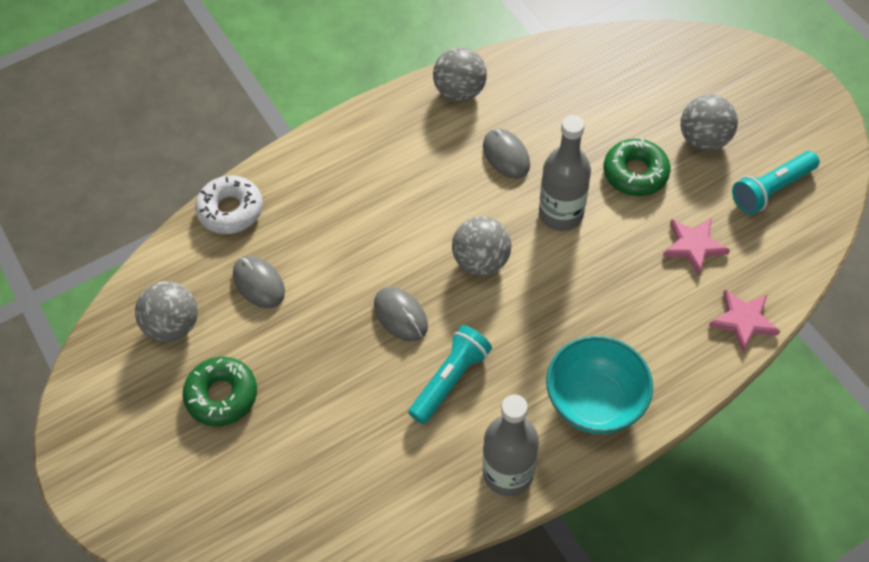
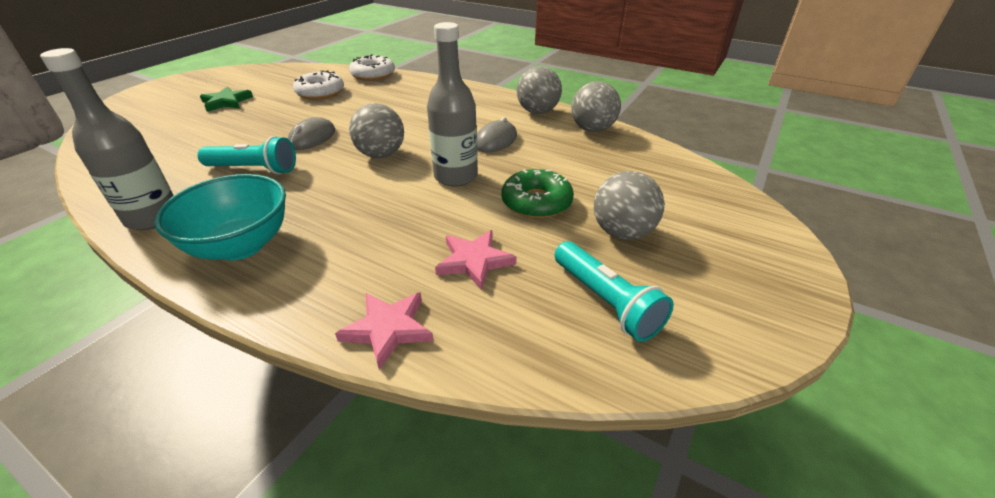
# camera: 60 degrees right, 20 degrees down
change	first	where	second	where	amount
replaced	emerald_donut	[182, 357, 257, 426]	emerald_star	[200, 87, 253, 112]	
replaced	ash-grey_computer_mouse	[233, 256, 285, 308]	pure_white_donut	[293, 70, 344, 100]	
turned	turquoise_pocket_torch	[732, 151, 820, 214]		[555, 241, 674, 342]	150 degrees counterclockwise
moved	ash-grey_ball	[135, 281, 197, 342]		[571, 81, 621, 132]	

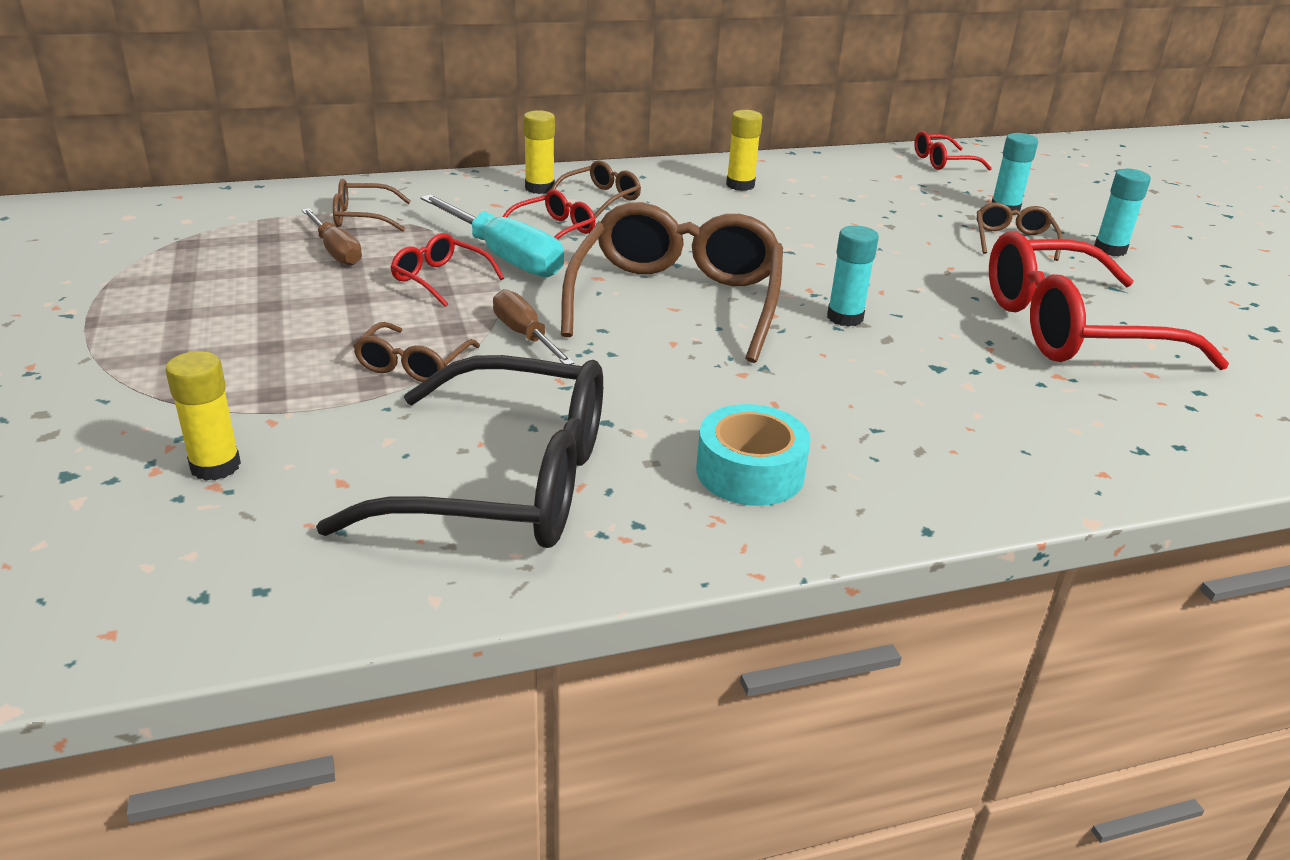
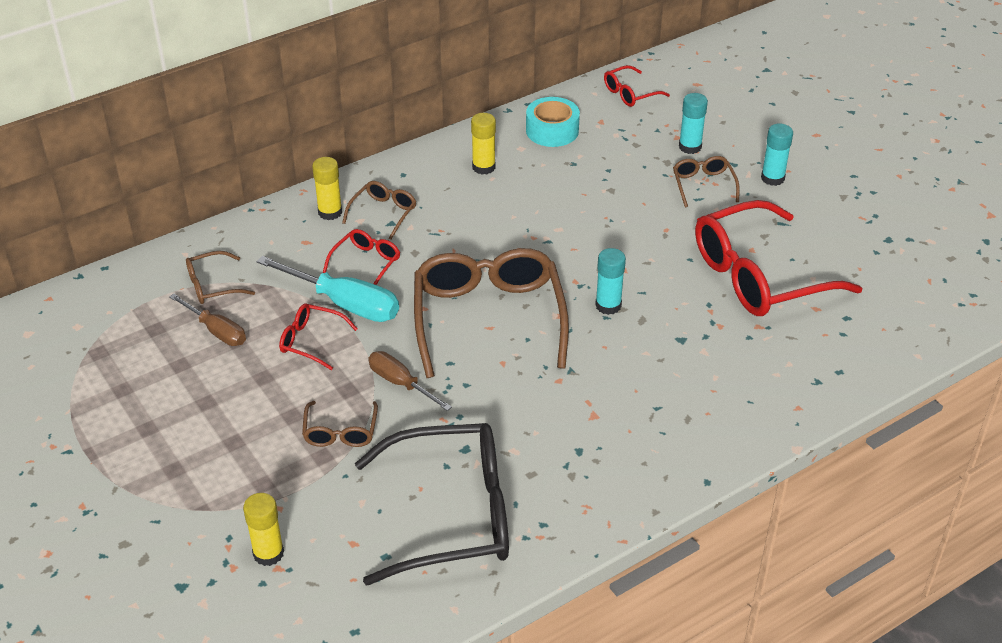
# camera: 15 degrees left, 10 degrees up
change	first	where	second	where	amount
moved	turquoise_sticky_tape	[696, 404, 811, 506]		[526, 97, 580, 147]	

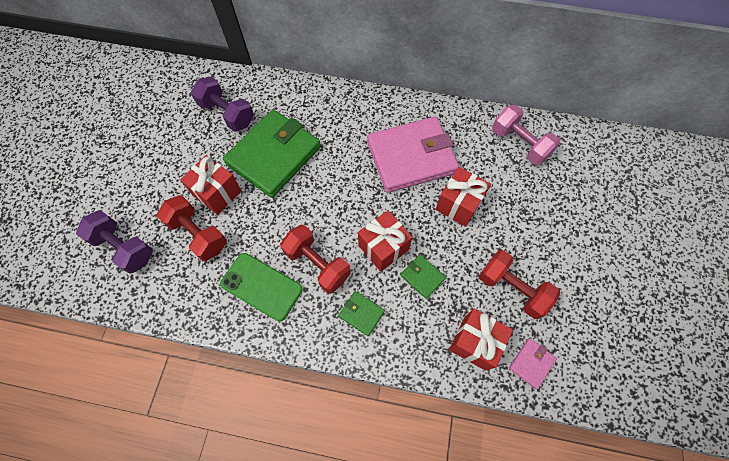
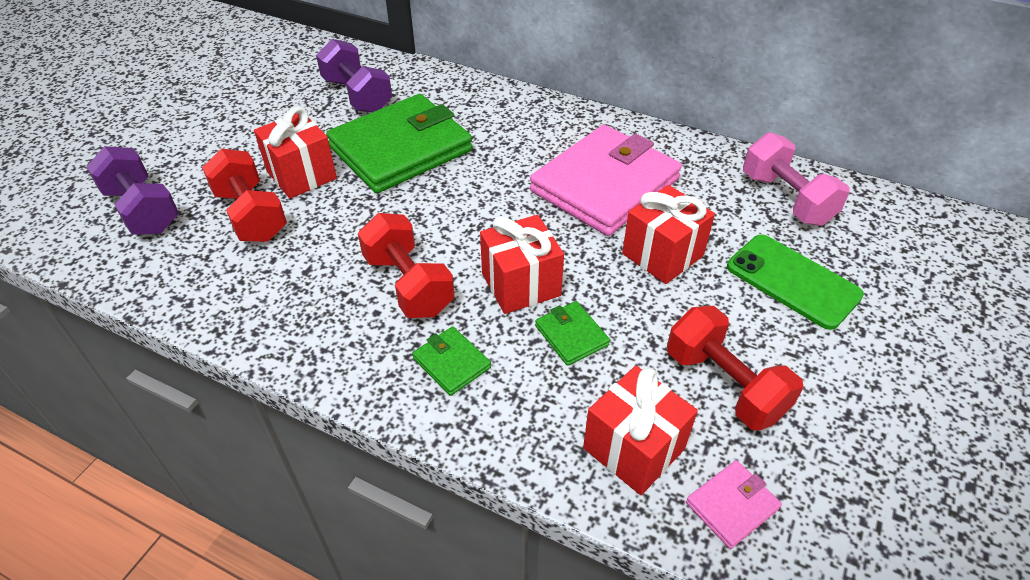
# camera: 15 degrees right, 20 degrees down
change	first	where	second	where	amount
turned	rosy_card_wallet	[367, 117, 459, 193]		[530, 125, 682, 236]	45 degrees counterclockwise
moved	emerald_smartphone	[220, 253, 303, 321]		[727, 234, 864, 330]	

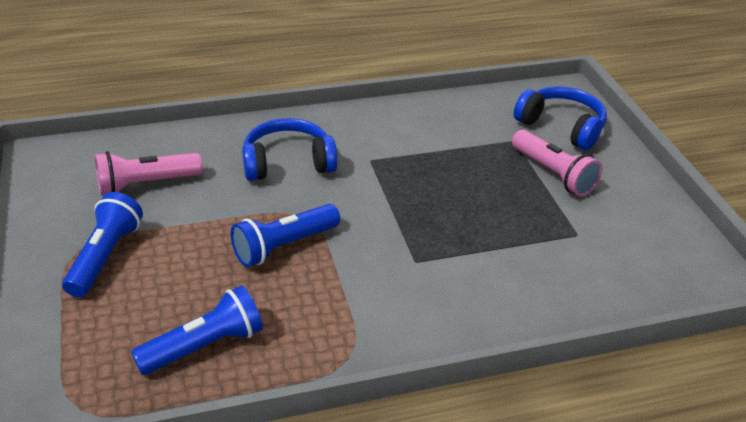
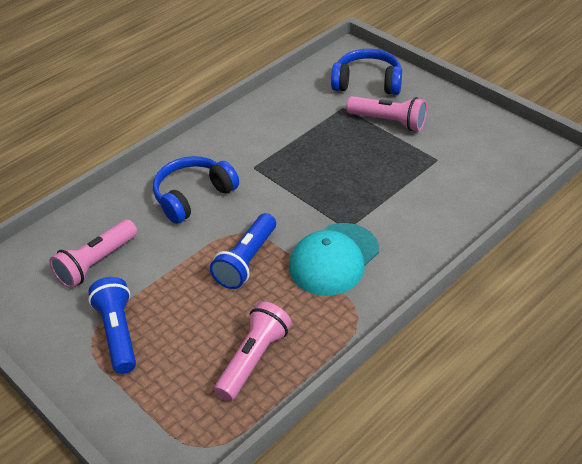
# camera: 25 degrees left, 5 degrees up
change	first	where	second	where	amount
recoloured	cobalt_pocket_torch	[131, 286, 263, 375]	rosy_pocket_torch	[214, 301, 292, 401]	
added			turquoise_baseball_cap	[289, 223, 379, 296]	

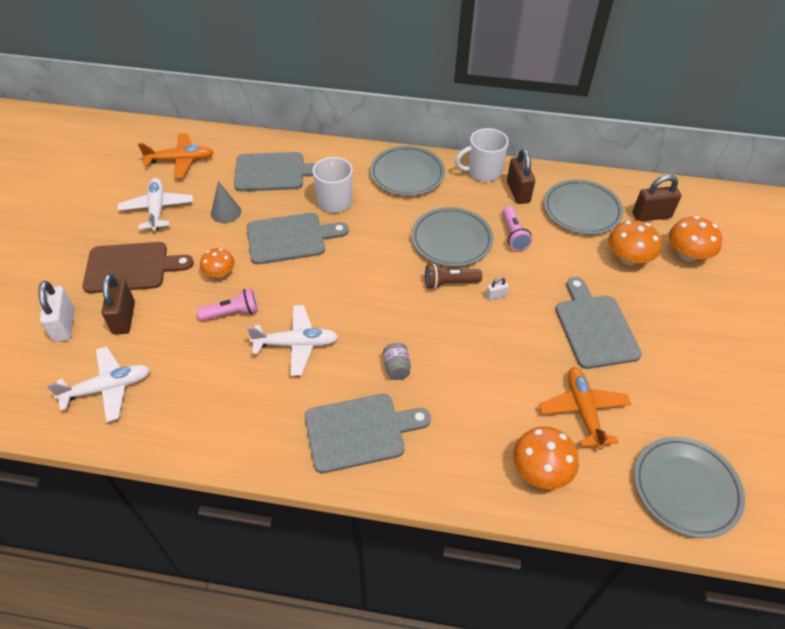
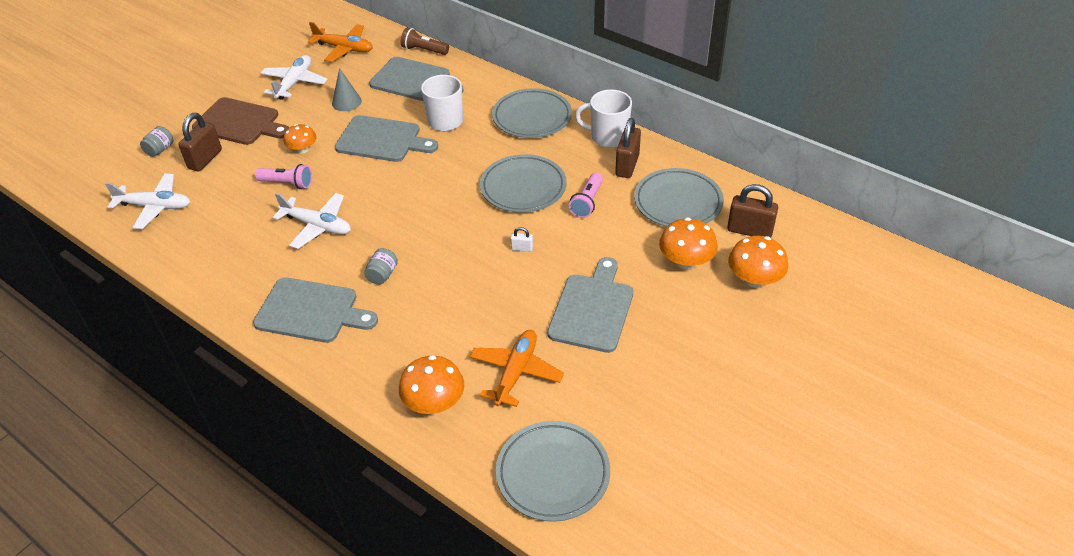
# camera: 30 degrees right, 5 degrees down
change	first	where	second	where	amount
replaced	pure_white_small_lock	[38, 281, 74, 342]	ash-grey_jar	[140, 126, 174, 157]	
moved	brown_pocket_torch	[425, 264, 482, 289]		[401, 28, 449, 55]	

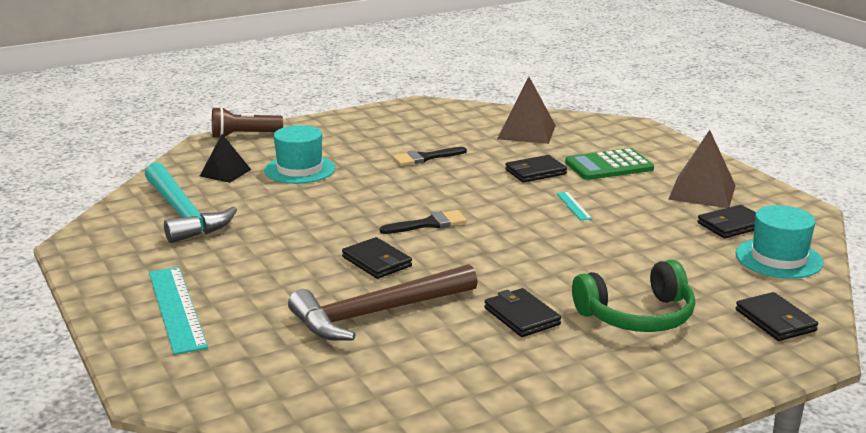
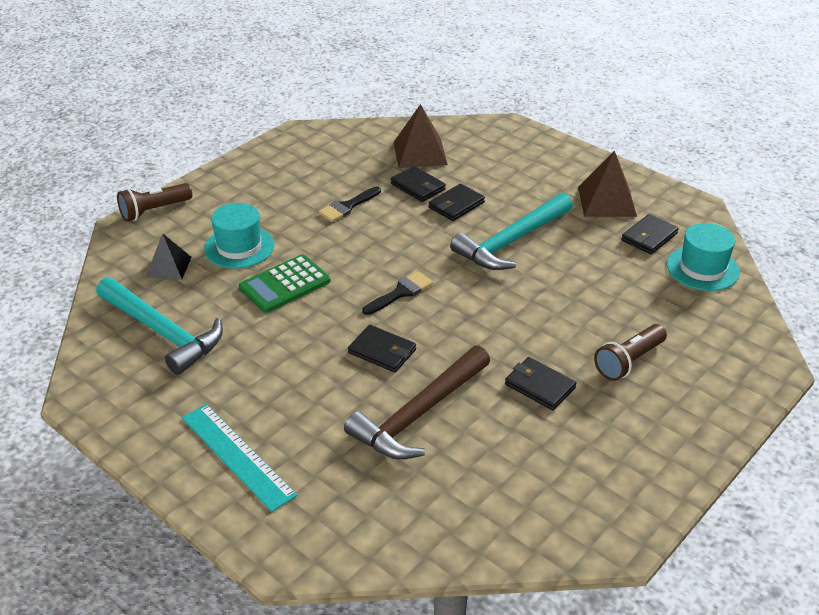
# camera: 20 degrees left, 15 degrees up
change	first	where	second	where	amount
moved	emerald_pocket_calculator	[565, 148, 654, 180]		[239, 254, 331, 313]	
moved	black_card_wallet	[736, 292, 818, 341]		[391, 166, 446, 202]	
replaced	turquoise_straightedge	[556, 192, 592, 220]	turquoise_claw_hammer	[450, 193, 573, 270]	
replaced	emerald_headphones	[572, 260, 695, 332]	brown_pocket_torch	[594, 324, 667, 381]	

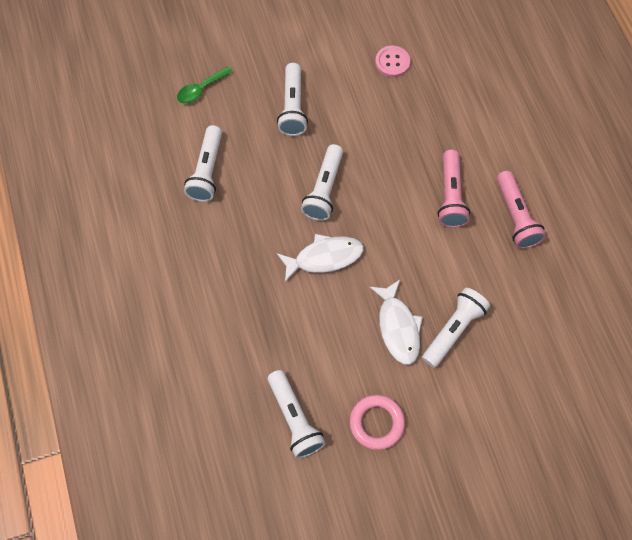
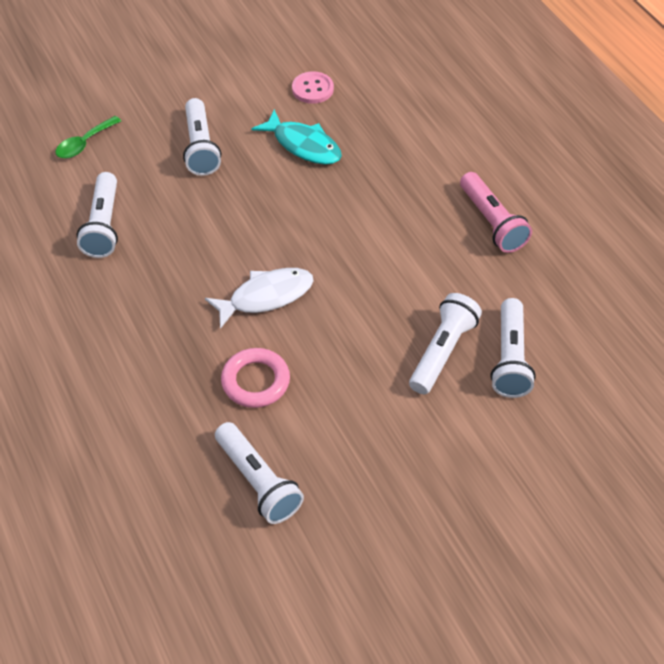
# camera: 10 degrees left, 15 degrees down
change	first	where	second	where	amount
moved	rosy_ring	[350, 395, 405, 450]		[221, 348, 290, 408]	
added			turquoise_fish_figure	[252, 109, 342, 165]	
moved	pure_white_pocket_torch	[301, 144, 343, 221]		[491, 298, 536, 398]	
removed	pure_white_fish_figure	[369, 280, 423, 365]			
removed	rosy_pocket_torch	[438, 150, 470, 228]			

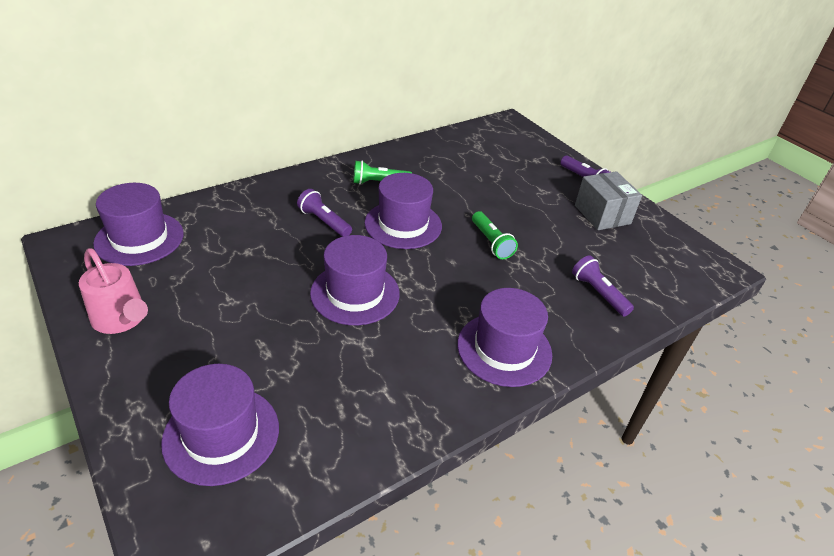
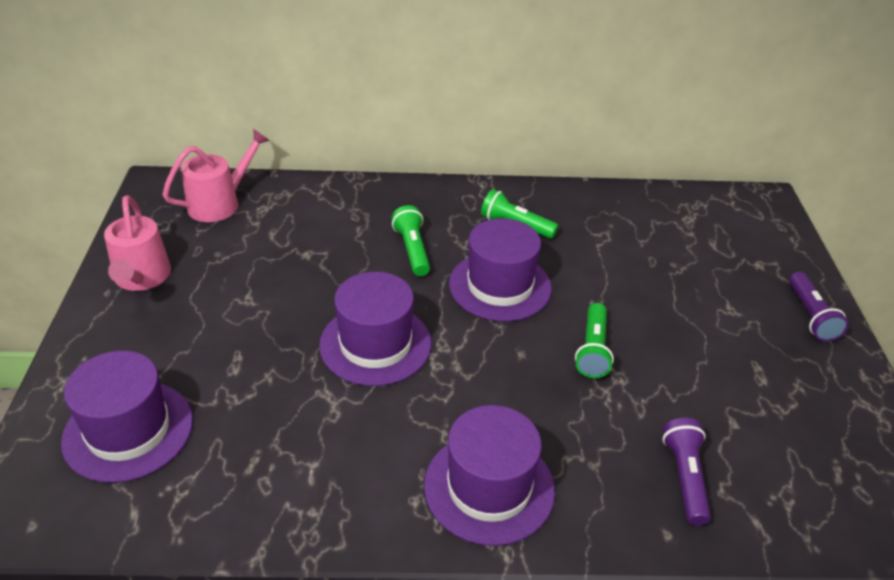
# camera: 35 degrees right, 0 degrees up
change	first	where	second	where	amount
replaced	violet_hat	[93, 183, 184, 266]	rosy_watering_pot	[162, 129, 270, 222]	
recoloured	violet_pocket_torch	[297, 189, 352, 237]	emerald_pocket_torch	[392, 205, 430, 276]	
removed	ash-grey_parcel	[575, 171, 642, 230]			

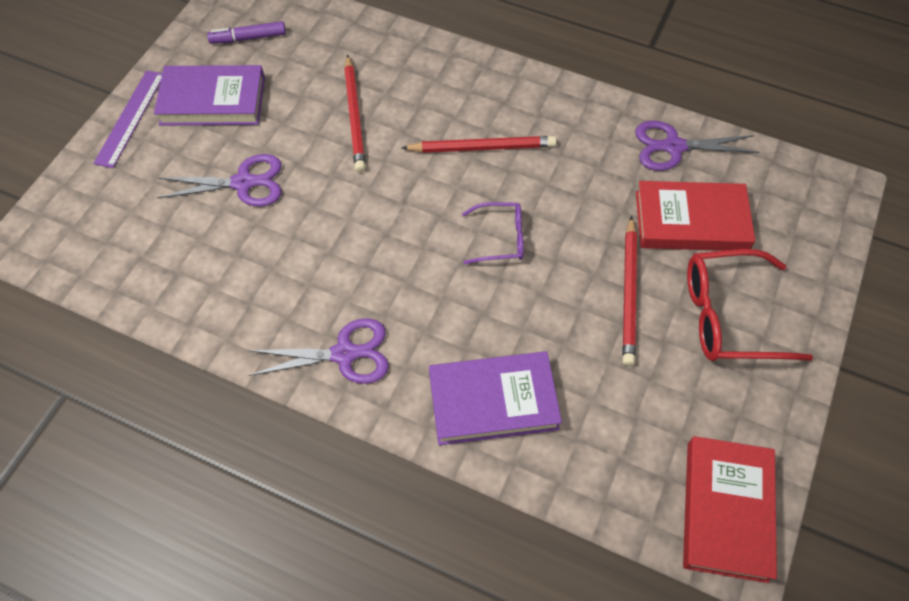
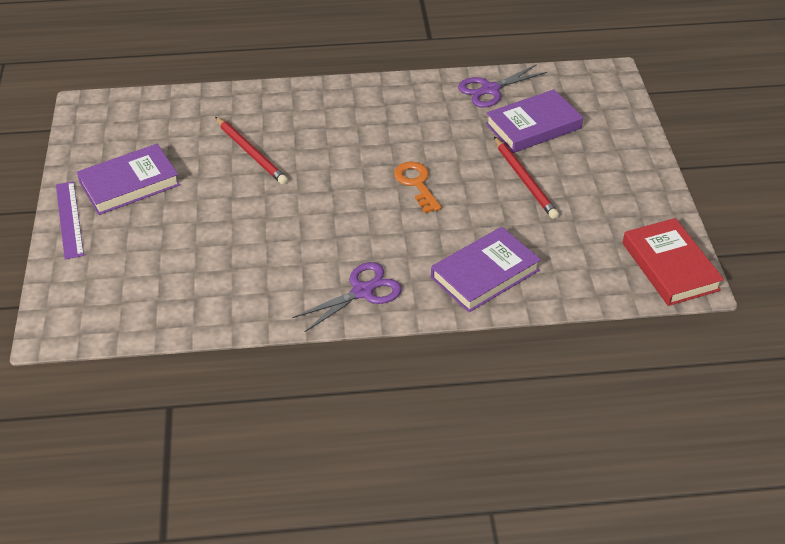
# camera: 30 degrees left, 15 degrees down
change	first	where	second	where	amount
replaced	violet_glasses	[462, 202, 524, 264]	orange_latchkey	[394, 162, 442, 213]	
recoloured	red_hardcover	[636, 181, 755, 251]	violet_hardcover	[485, 89, 583, 153]	
removed	violet_shears	[157, 154, 281, 207]			
removed	violet_marker_pen	[207, 21, 286, 44]			
removed	red_wooden_pencil	[402, 136, 557, 153]			
removed	red_glasses	[687, 249, 813, 361]			

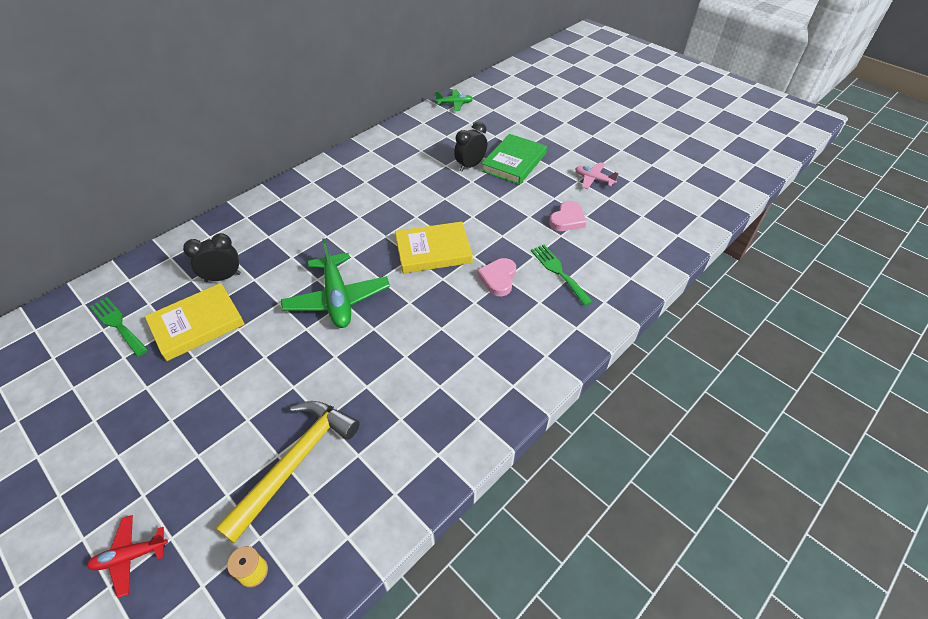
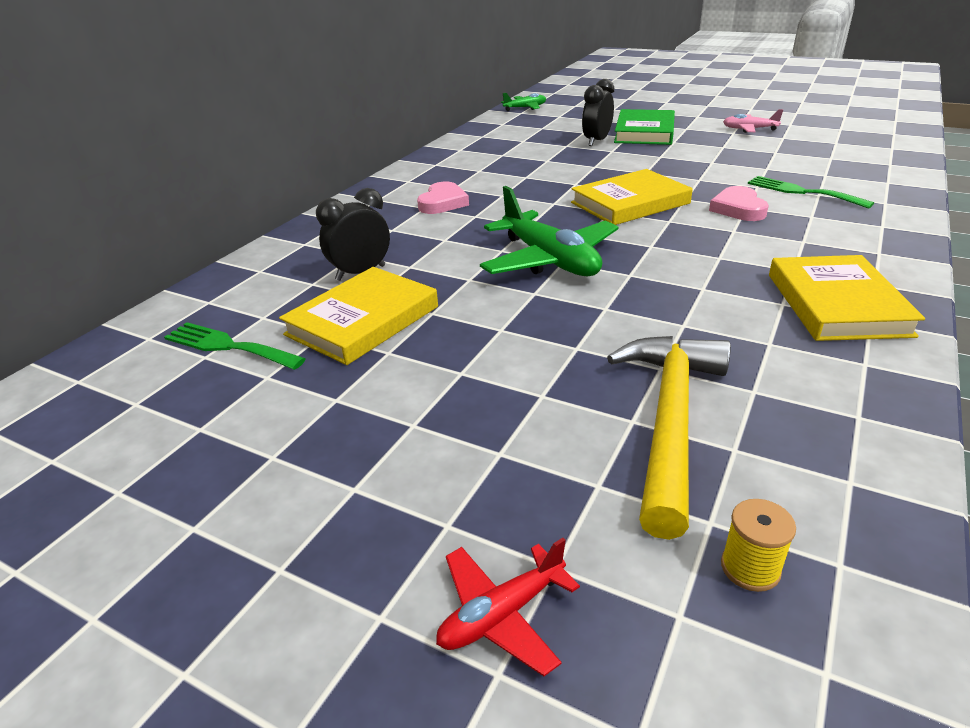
# camera: 15 degrees left, 15 degrees down
change	first	where	second	where	amount
moved	rosy_heart	[549, 201, 586, 231]		[417, 182, 469, 214]	
added			bright_yellow_hardcover	[769, 255, 925, 341]	

